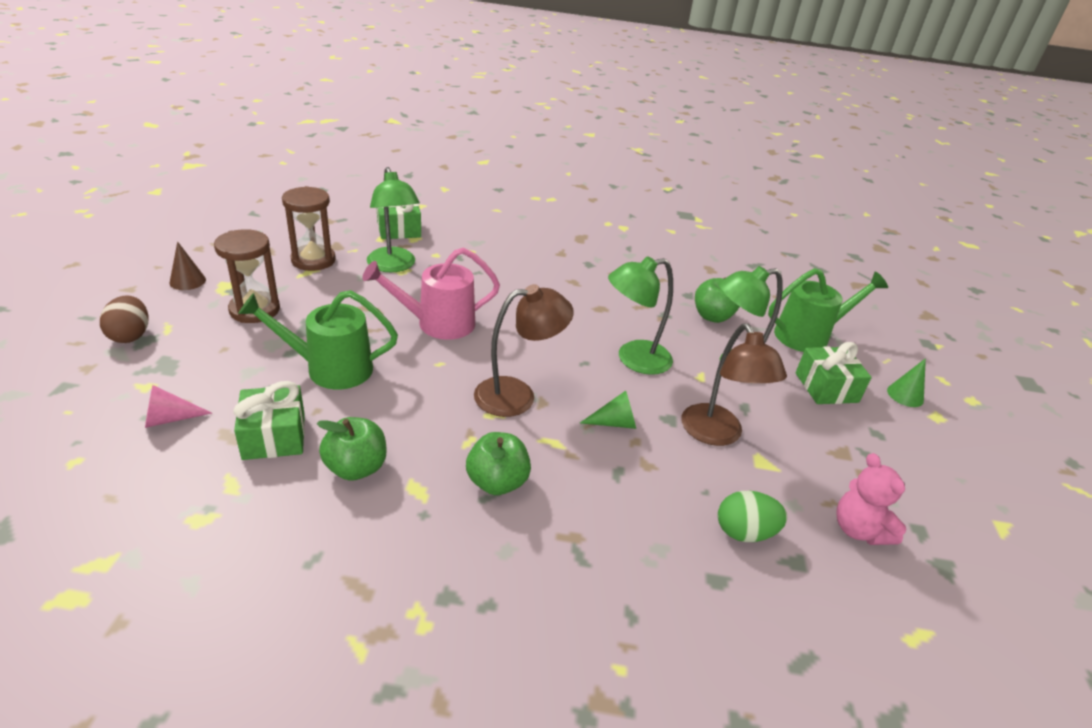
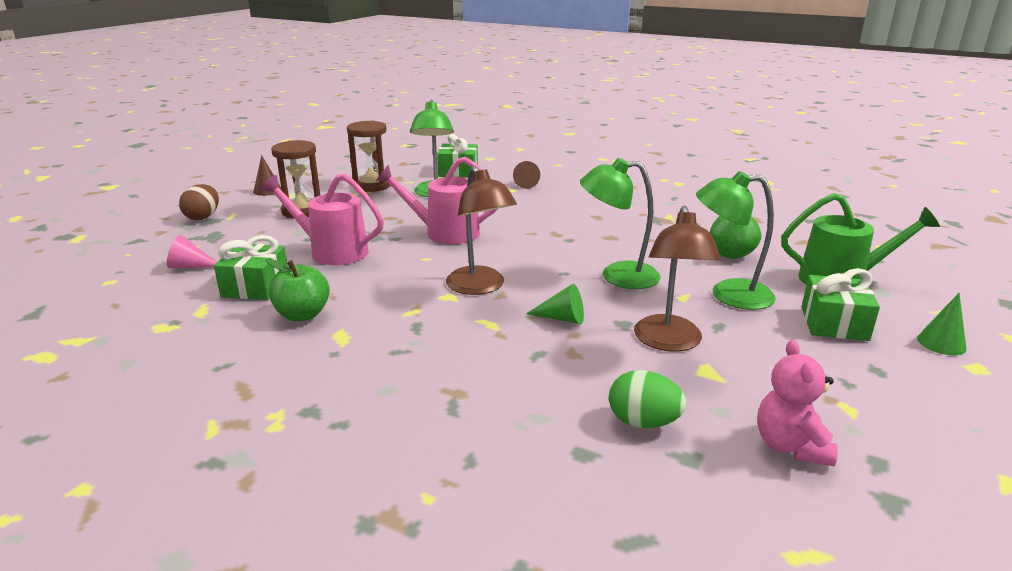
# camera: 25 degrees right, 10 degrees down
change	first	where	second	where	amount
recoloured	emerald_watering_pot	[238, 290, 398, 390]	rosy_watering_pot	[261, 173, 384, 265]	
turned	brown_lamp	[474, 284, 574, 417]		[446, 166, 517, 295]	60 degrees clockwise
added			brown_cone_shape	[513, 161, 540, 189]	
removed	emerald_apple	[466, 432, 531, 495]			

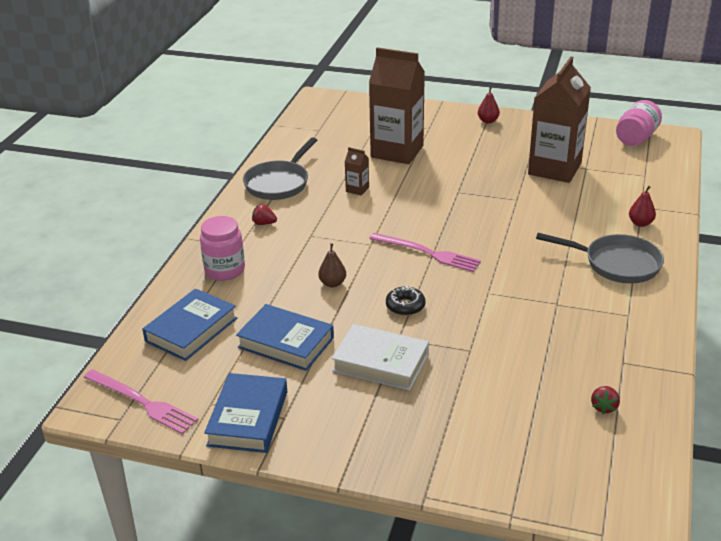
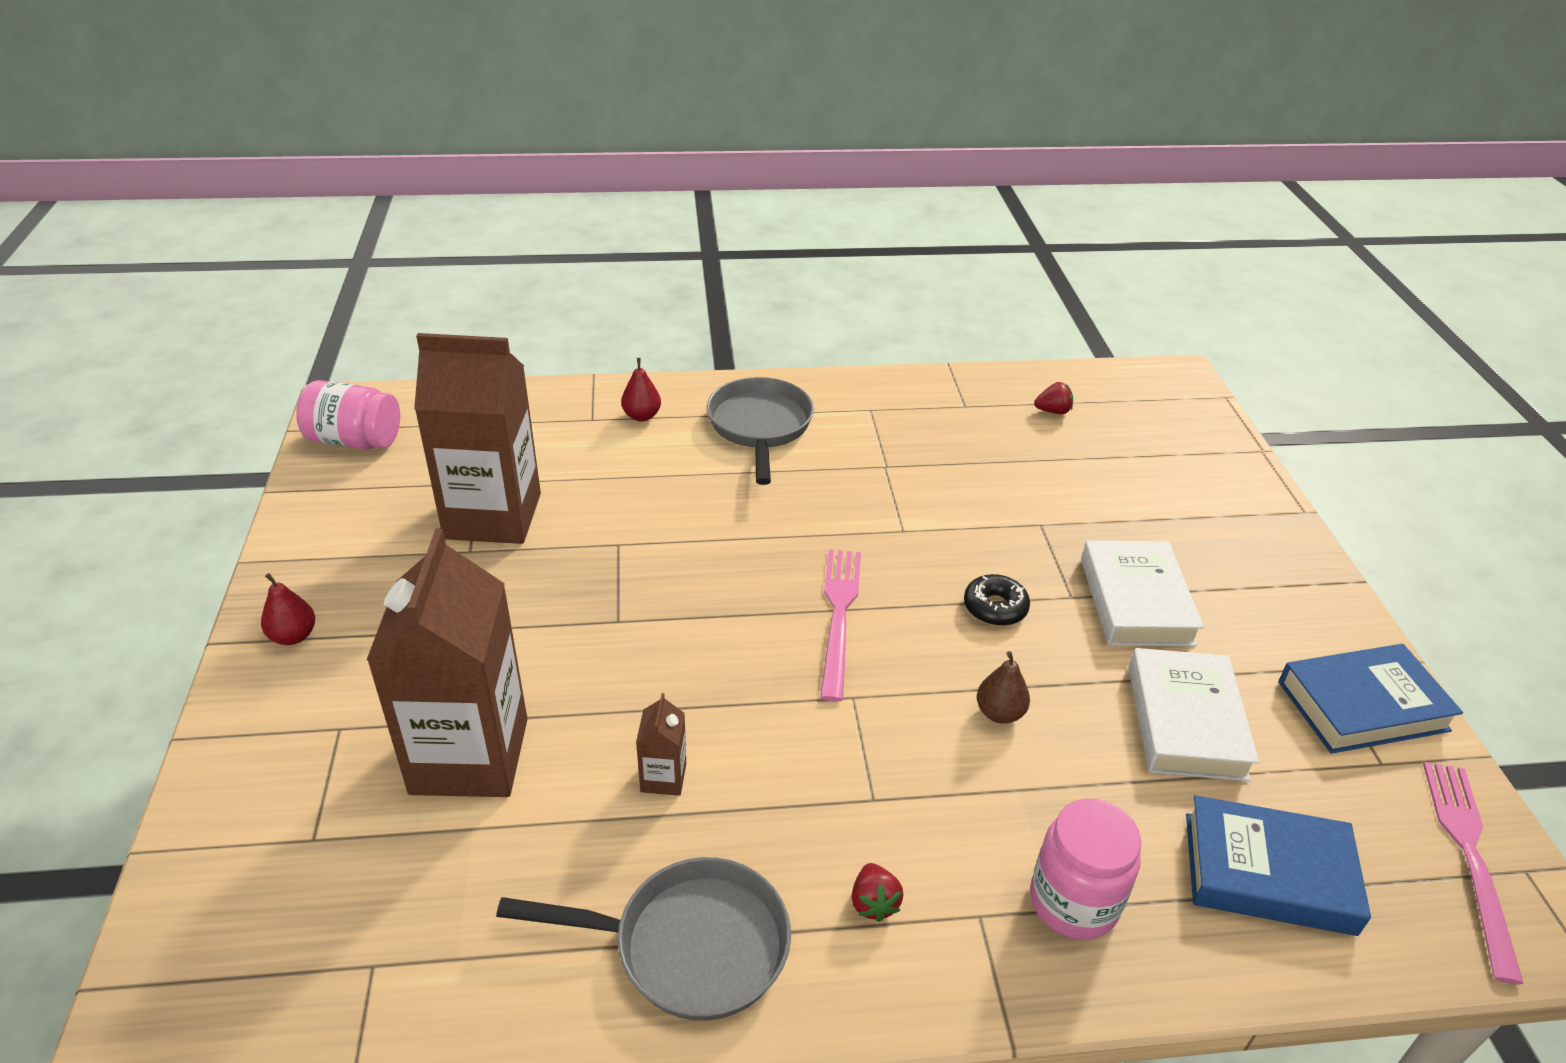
# camera: 115 degrees left, 5 degrees up
change	first	where	second	where	amount
recoloured	cobalt_hardcover	[236, 304, 334, 371]	pure_white_hardcover	[1128, 648, 1259, 781]	

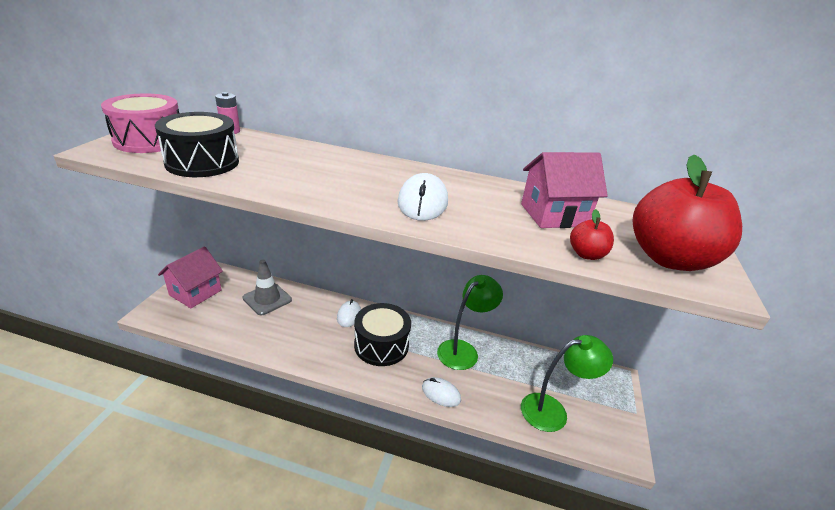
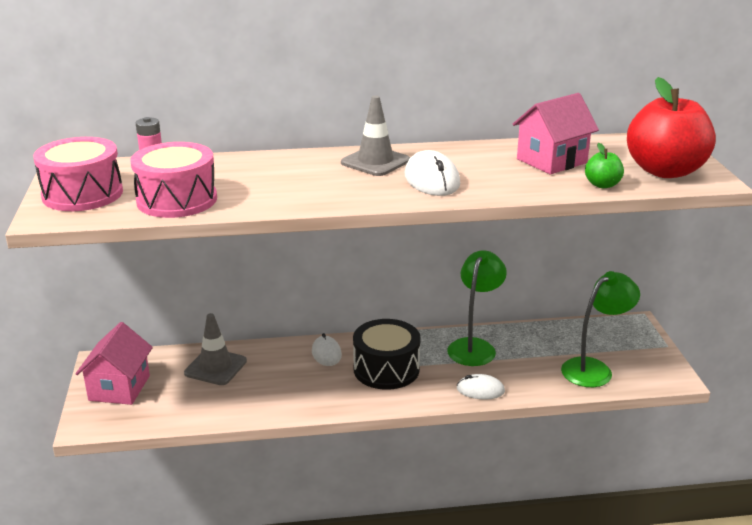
# camera: 20 degrees left, 5 degrees down
change	first	where	second	where	amount
recoloured	black_snare_drum	[155, 112, 239, 177]	rosy_snare_drum	[130, 142, 217, 218]	
added			ash-grey_road_cone	[341, 96, 410, 176]	
recoloured	red_apple	[570, 209, 614, 260]	emerald_apple	[585, 143, 624, 188]	

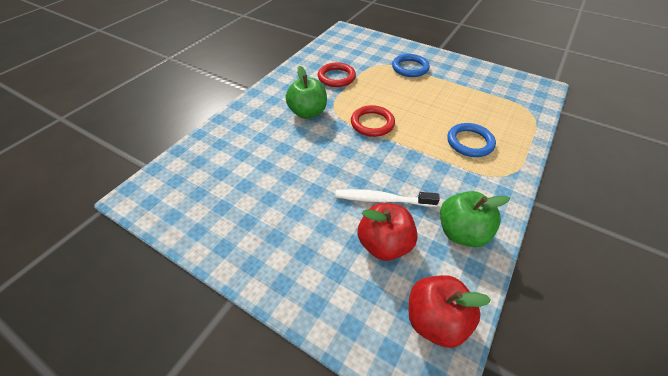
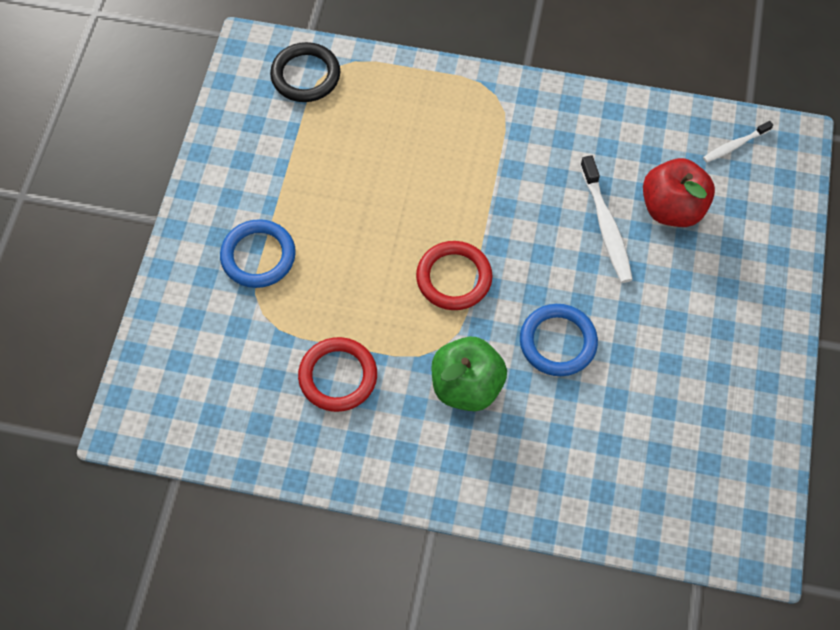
# camera: 110 degrees left, 15 degrees up
change	first	where	second	where	amount
added			black_ring	[270, 42, 340, 102]	
moved	cobalt_ring	[447, 123, 496, 157]		[520, 304, 598, 376]	
replaced	red_apple	[408, 275, 491, 348]	pure_white_dental_brush	[703, 121, 773, 163]	
removed	emerald_apple	[440, 191, 510, 247]			

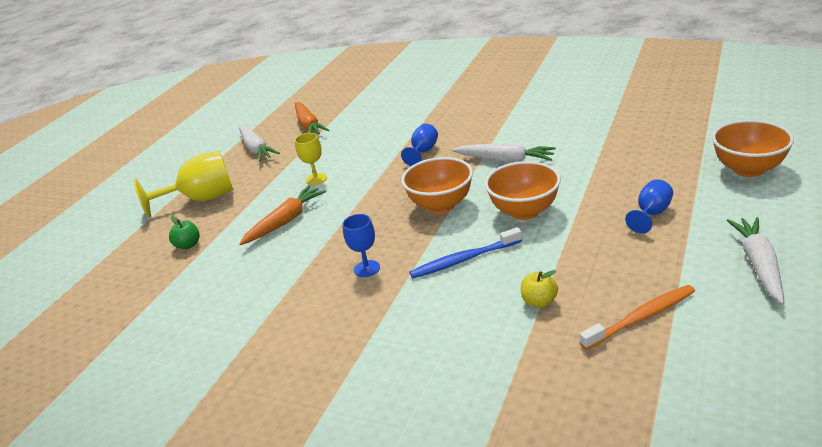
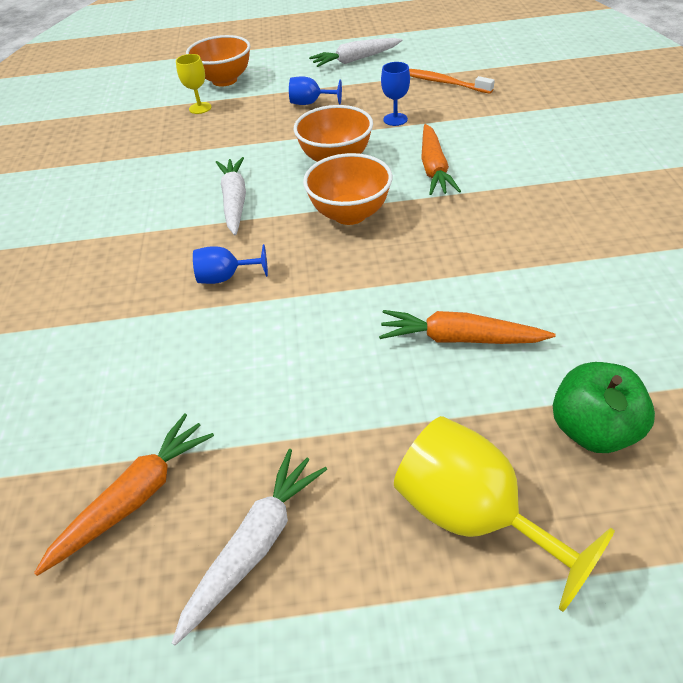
# camera: 120 degrees left, 15 degrees up
change	first	where	second	where	amount
moved	bright_yellow_goblet	[295, 133, 327, 185]		[176, 54, 212, 114]	
moved	cobalt_goblet	[342, 214, 380, 277]		[381, 62, 410, 126]	
replaced	cobalt_dental_brush	[409, 227, 522, 278]	orange_carrot	[421, 124, 461, 195]	
resized	emerald_apple	[169, 216, 200, 249]		[553, 362, 655, 453]	x1.73
removed	bright_yellow_apple	[521, 270, 558, 308]			

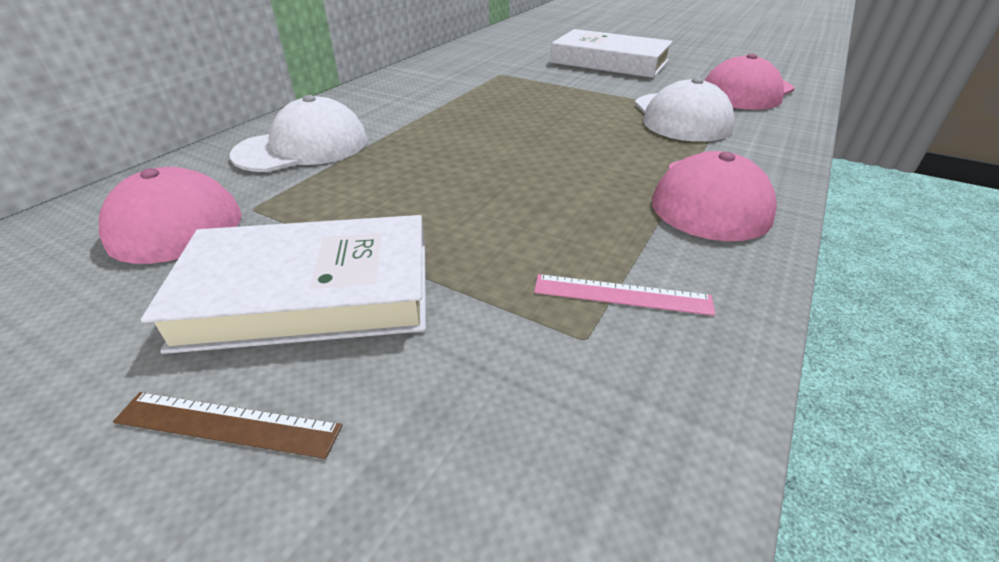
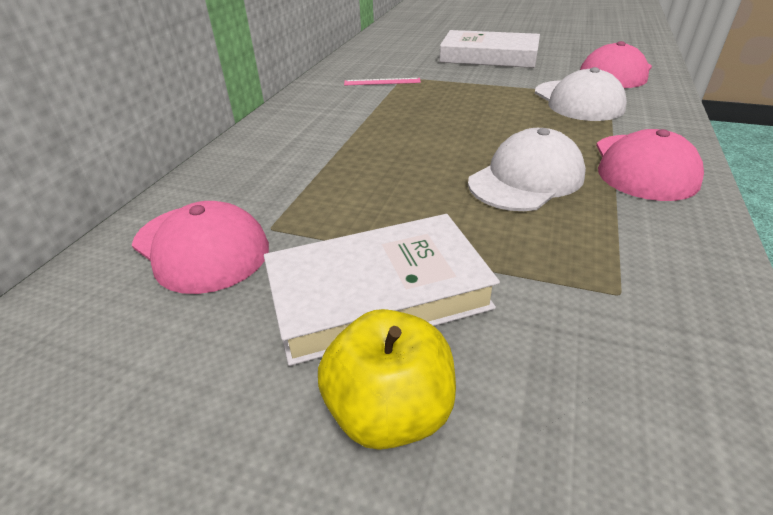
# camera: 10 degrees left, 0 degrees up
change	first	where	second	where	amount
replaced	brown_straightedge	[113, 392, 342, 459]	bright_yellow_apple	[318, 309, 456, 450]	
moved	rosy_straightedge	[534, 274, 715, 316]		[344, 78, 421, 85]	
moved	pure_white_baseball_cap	[230, 95, 367, 172]		[468, 128, 586, 211]	

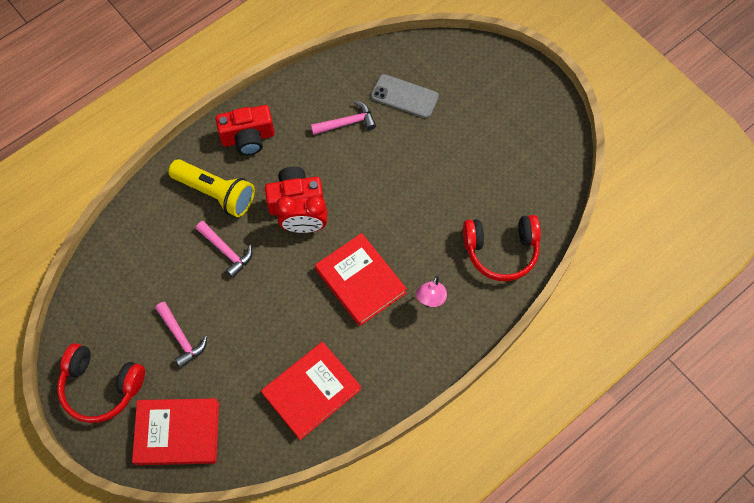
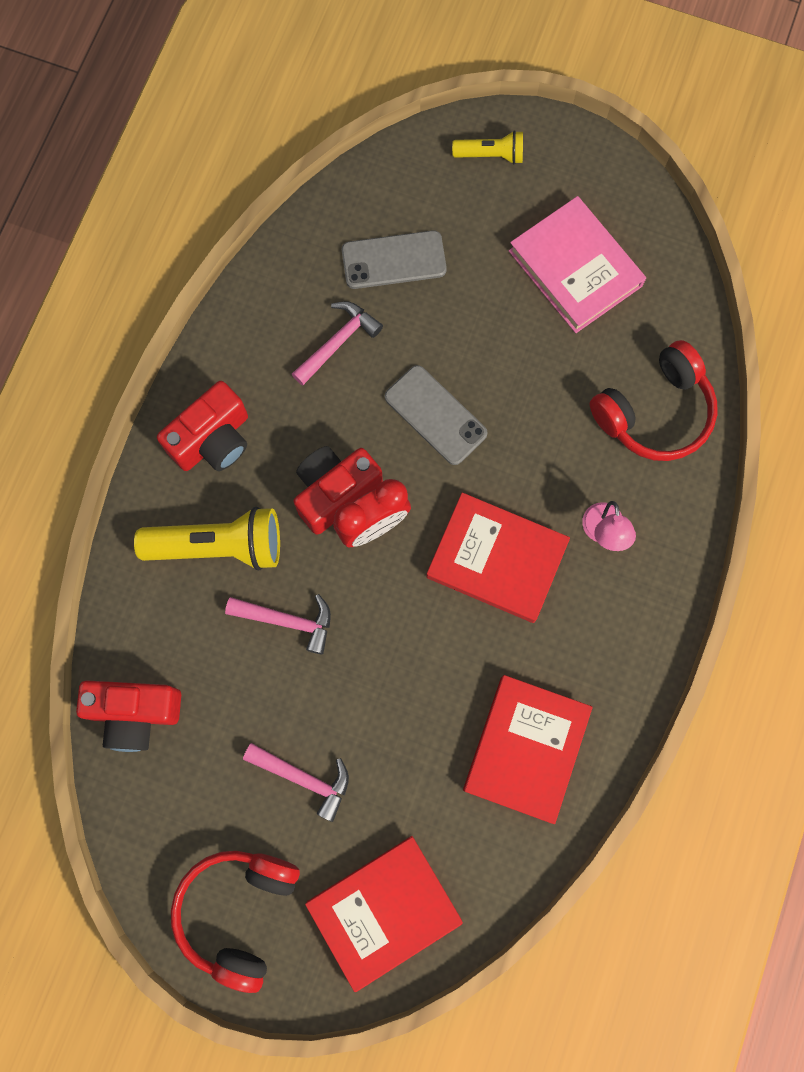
# camera: 30 degrees left, 10 degrees up
change	first	where	second	where	amount
added			red_compact_camera	[76, 680, 181, 752]	
turned	red_headphones	[57, 343, 145, 423]		[171, 851, 300, 993]	120 degrees clockwise
added			ash-grey_smartphone	[385, 365, 488, 465]	
added			bright_yellow_pocket_torch	[452, 130, 523, 164]	
added			rosy_hardcover	[509, 196, 646, 333]	

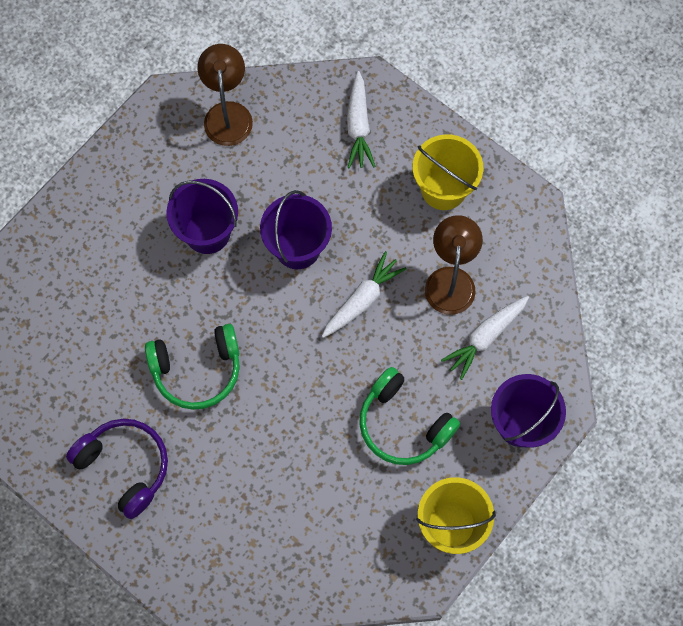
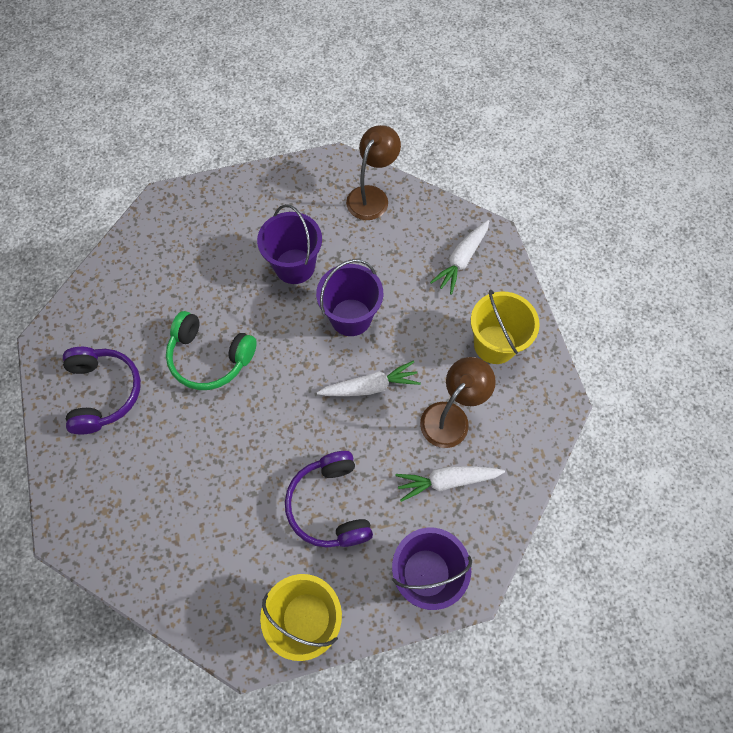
# camera: 35 degrees right, 5 degrees down
change	first	where	second	where	amount
recoloured	emerald_headphones	[359, 367, 460, 465]	violet_headphones	[285, 451, 373, 548]	

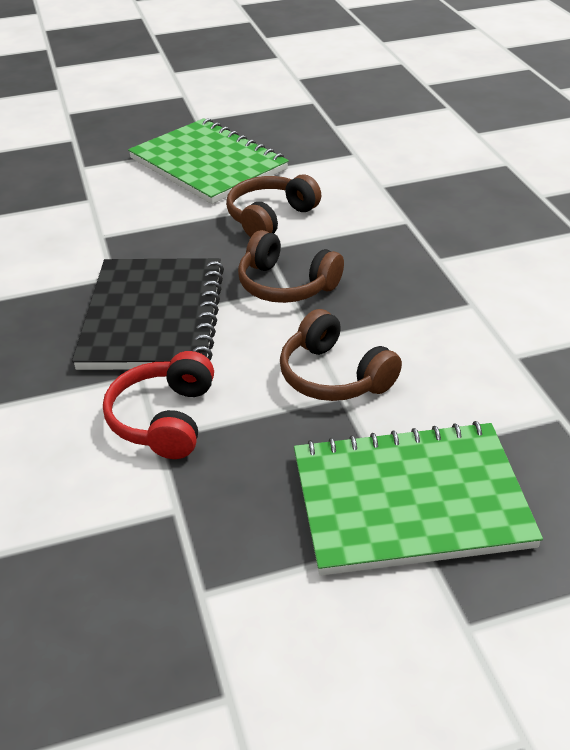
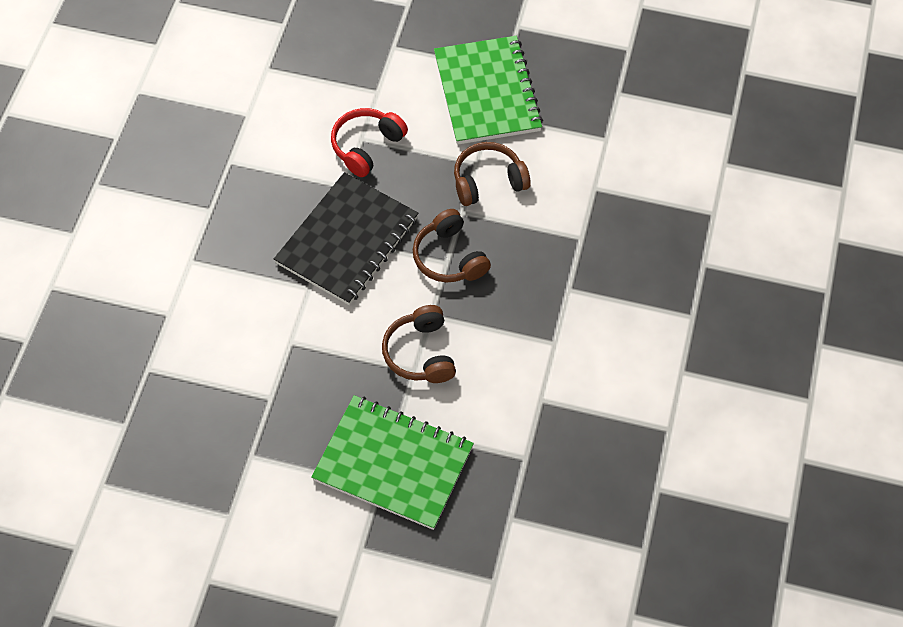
# camera: 30 degrees right, 20 degrees up
change	first	where	second	where	amount
moved	red_headphones	[103, 351, 214, 459]		[331, 108, 408, 177]	

